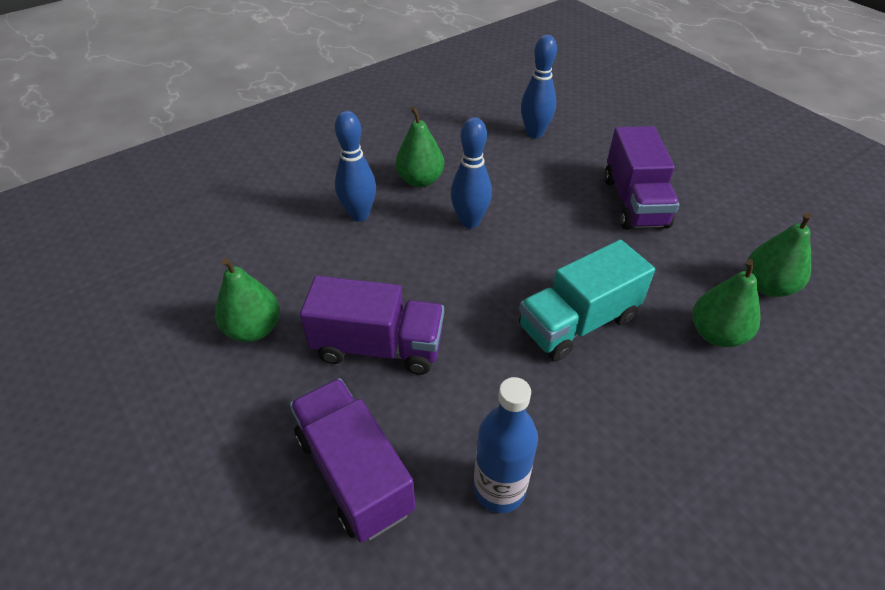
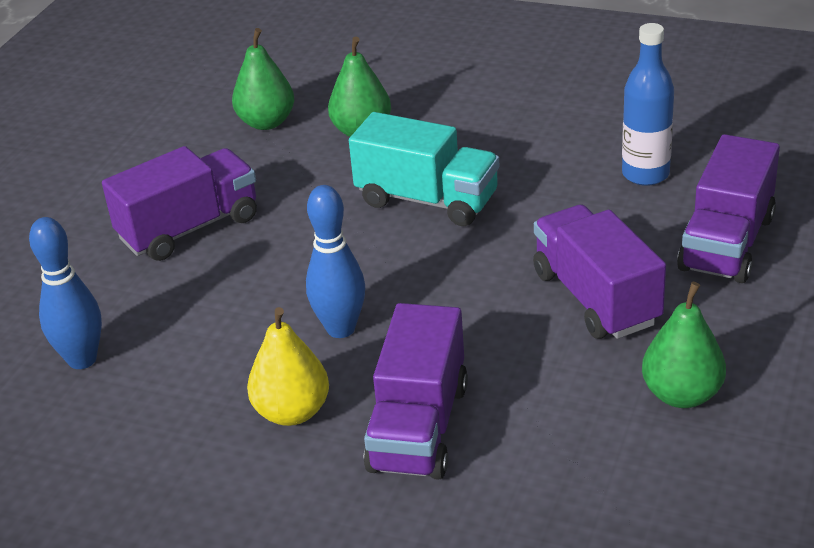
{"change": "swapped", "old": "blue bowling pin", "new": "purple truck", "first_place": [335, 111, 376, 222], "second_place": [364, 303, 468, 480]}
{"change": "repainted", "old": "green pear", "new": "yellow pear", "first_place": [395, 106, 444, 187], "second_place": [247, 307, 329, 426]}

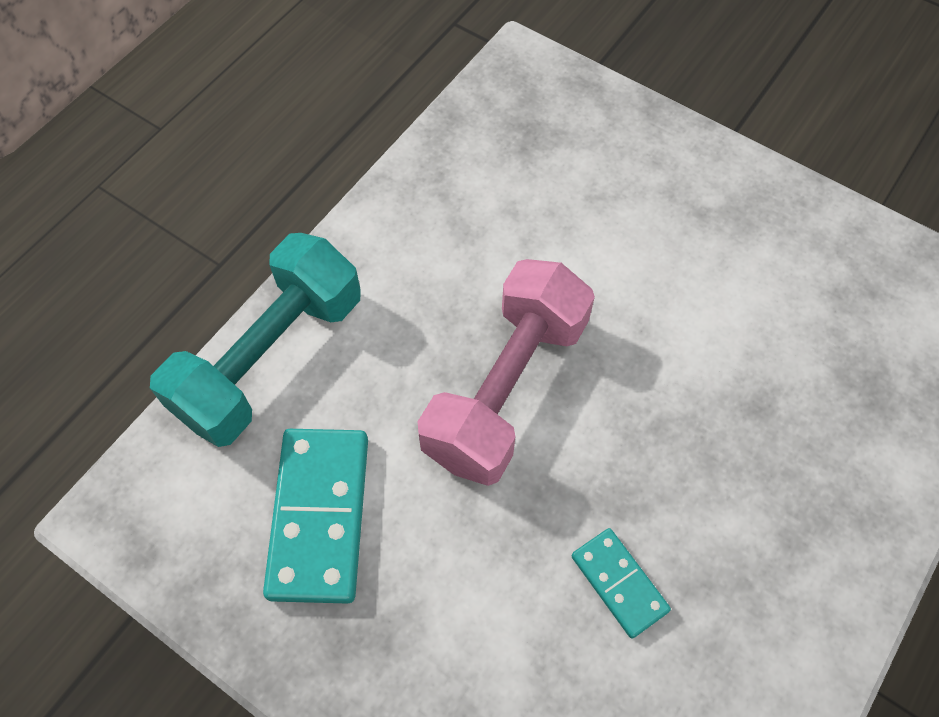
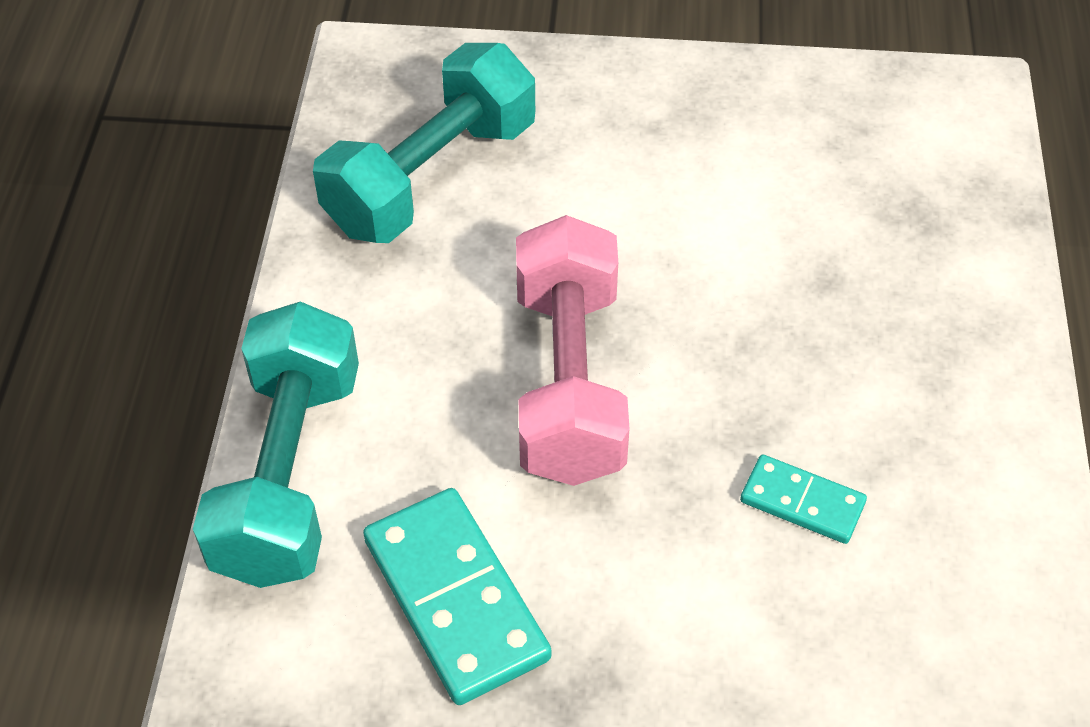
{"change": "new", "new": "turquoise dumbbell", "second_place": [313, 43, 535, 243]}

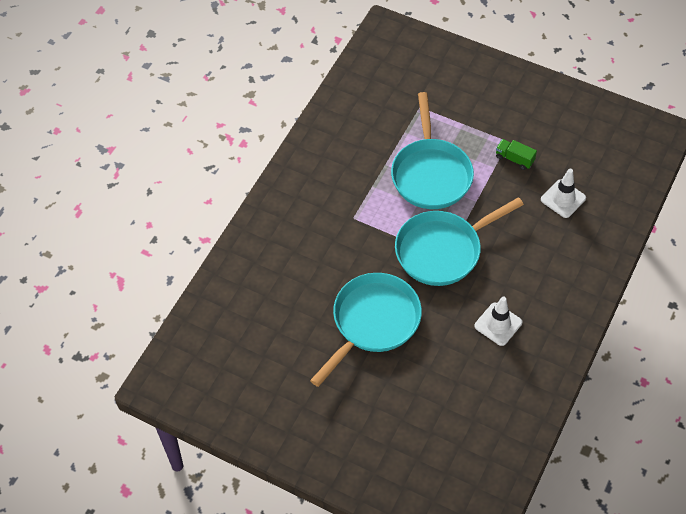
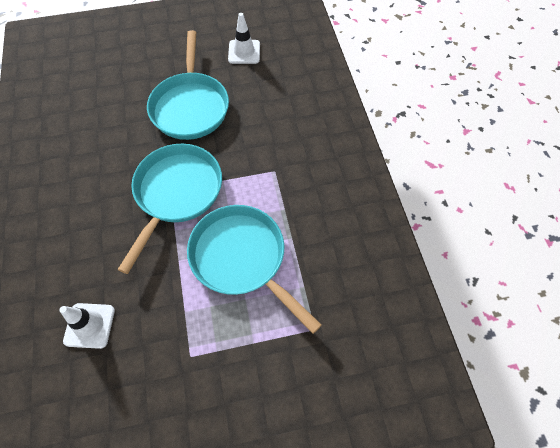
{"change": "shifted", "old": "white traffic cone", "first_place": [474, 296, 522, 346], "second_place": [228, 13, 260, 64]}
{"change": "gone", "old": "green truck", "first_place": [496, 139, 537, 170]}

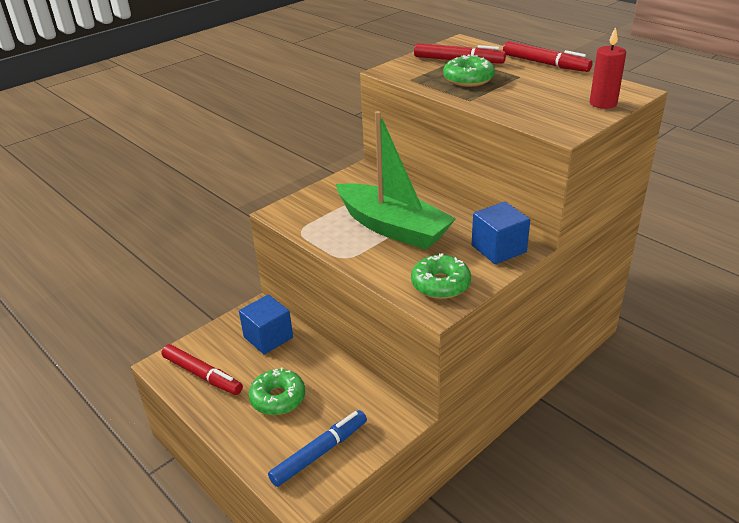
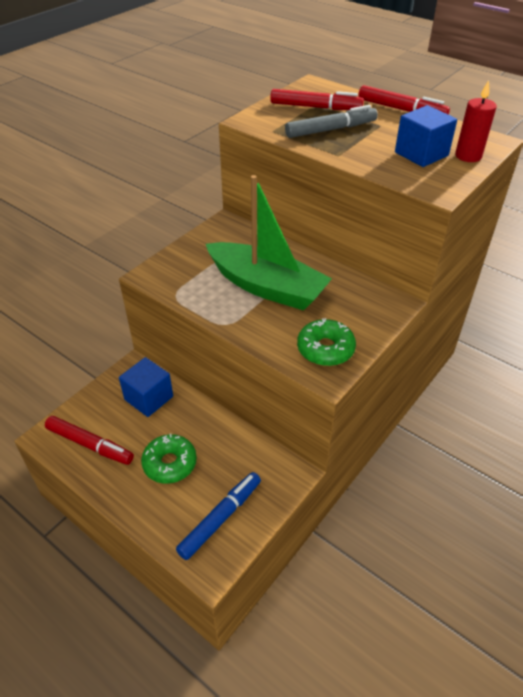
{"change": "swapped", "old": "green donut", "new": "grey marker", "first_place": [443, 55, 495, 87], "second_place": [285, 105, 378, 138]}
{"change": "shifted", "old": "blue cube", "first_place": [472, 201, 530, 264], "second_place": [395, 105, 457, 167]}

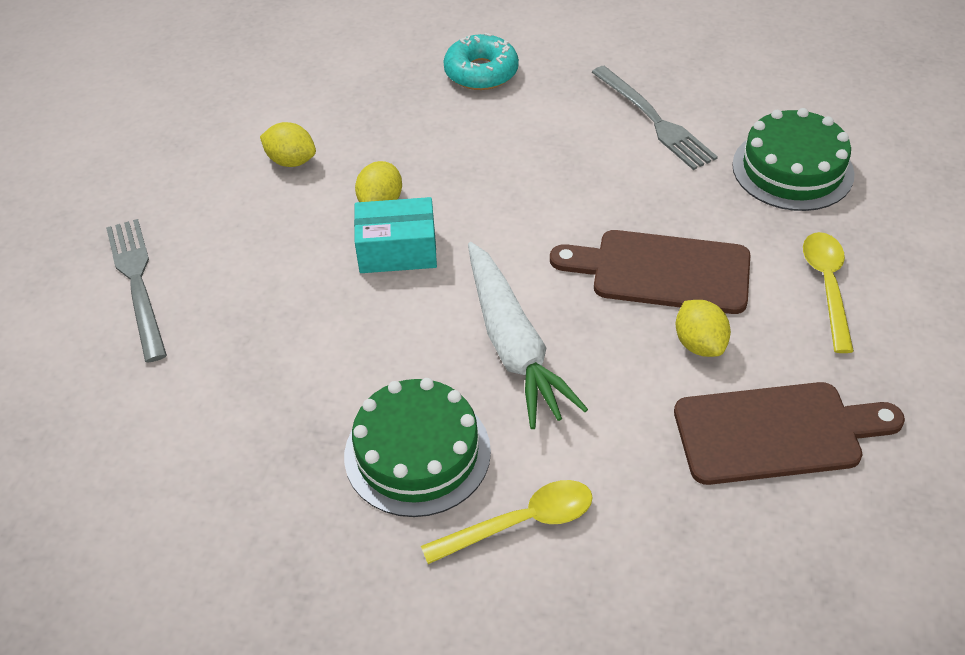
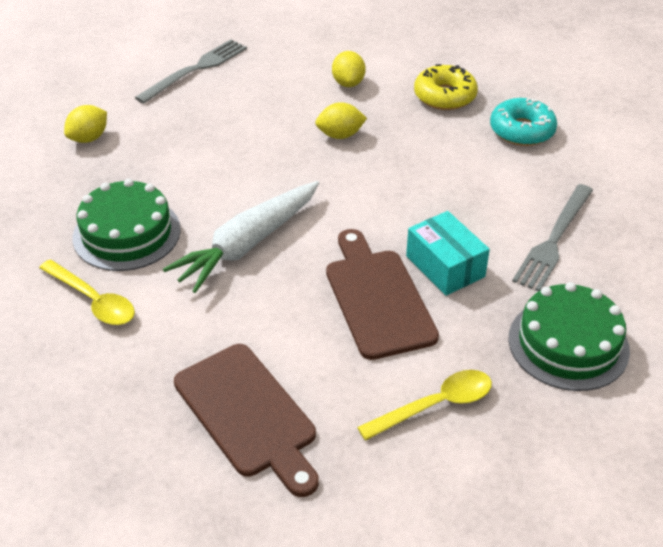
{"change": "shifted", "old": "turquoise box", "first_place": [354, 197, 437, 273], "second_place": [406, 211, 490, 296]}
{"change": "shifted", "old": "yellow lemon", "first_place": [676, 300, 731, 357], "second_place": [64, 105, 107, 143]}
{"change": "new", "new": "yellow donut", "second_place": [414, 64, 478, 110]}

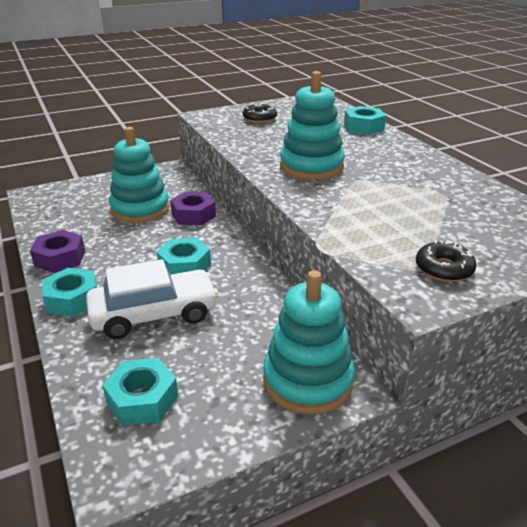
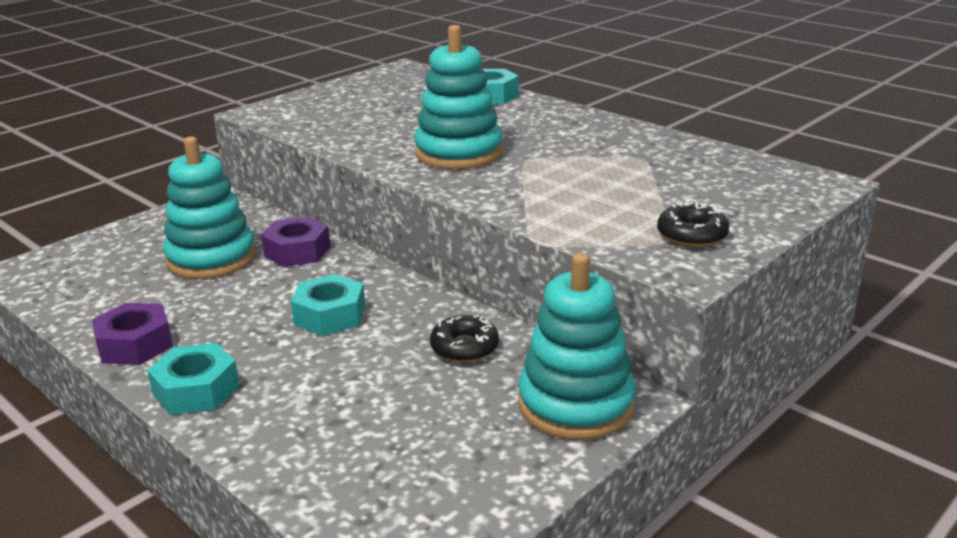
{"change": "gone", "old": "white car", "first_place": [86, 259, 219, 339]}
{"change": "gone", "old": "turquoise nut", "first_place": [102, 358, 178, 426]}
{"change": "shifted", "old": "black donut", "first_place": [243, 104, 277, 123], "second_place": [430, 315, 499, 363]}

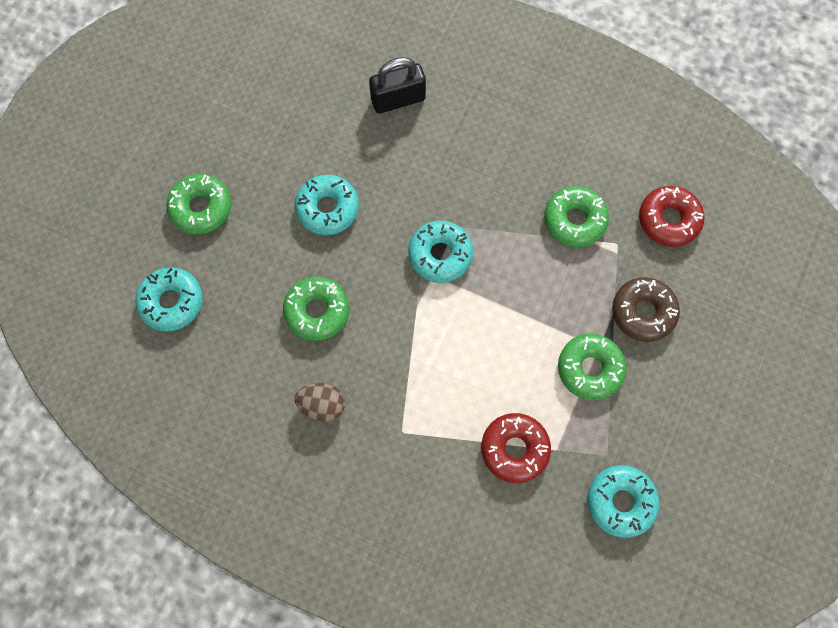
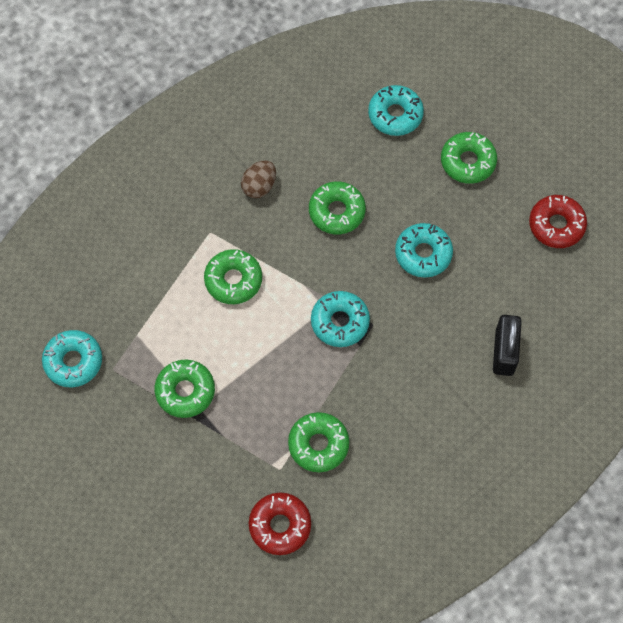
{"change": "shifted", "old": "red donut", "first_place": [481, 413, 551, 483], "second_place": [529, 195, 587, 248]}
{"change": "gone", "old": "brown donut", "first_place": [612, 277, 680, 342]}
{"change": "new", "new": "green donut", "second_place": [204, 249, 262, 304]}

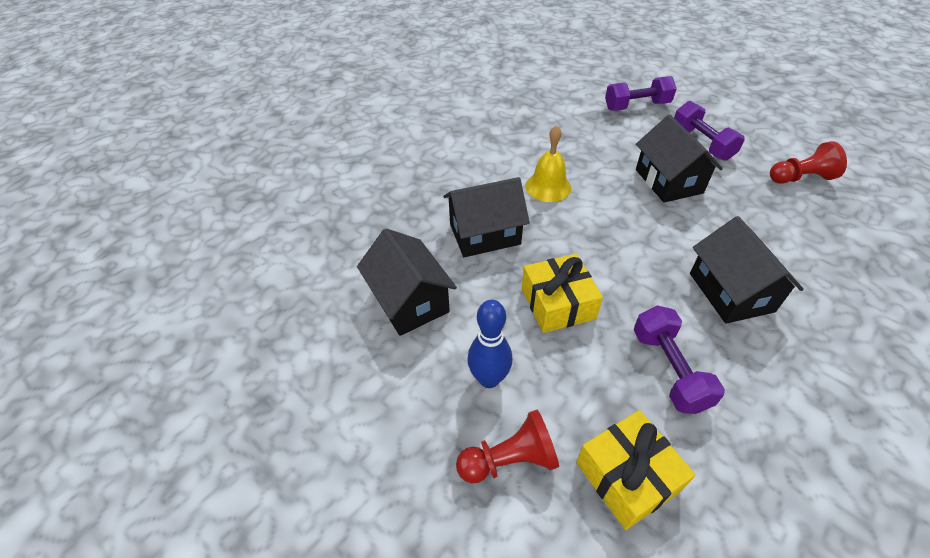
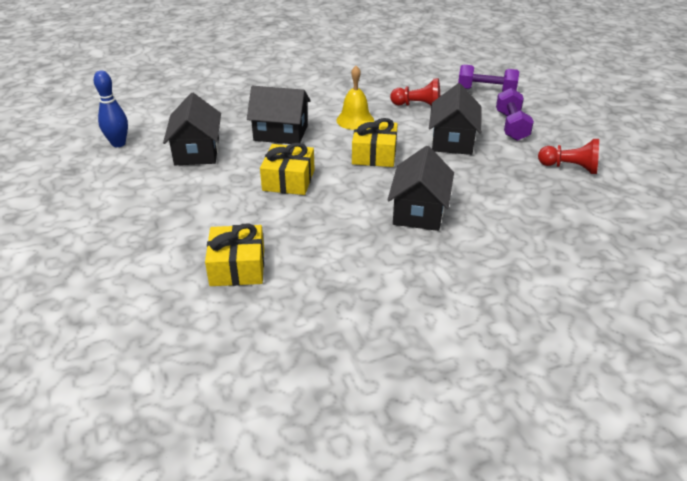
{"change": "shifted", "old": "red pawn", "first_place": [456, 410, 559, 483], "second_place": [390, 78, 440, 106]}
{"change": "shifted", "old": "blue bowling pin", "first_place": [467, 300, 512, 388], "second_place": [94, 70, 128, 147]}
{"change": "gone", "old": "purple dumbbell", "first_place": [634, 305, 725, 414]}
{"change": "new", "new": "yellow gift", "second_place": [352, 118, 398, 167]}

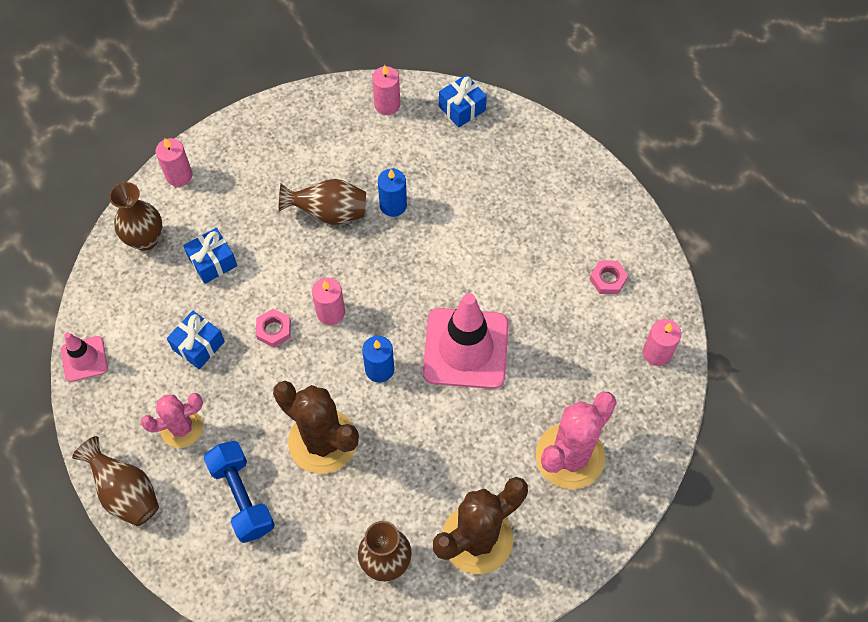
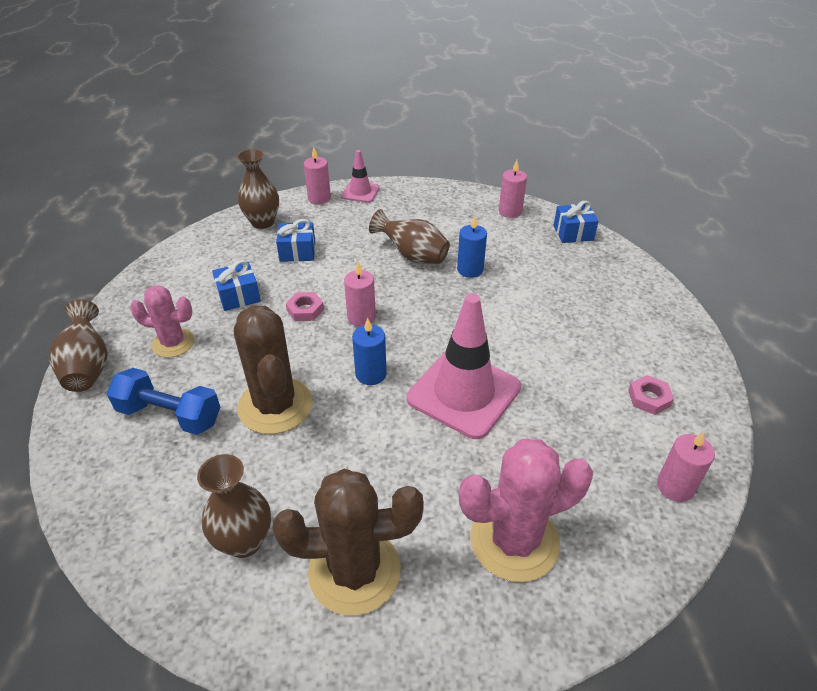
{"change": "shifted", "old": "pink traffic cone", "first_place": [61, 332, 108, 382], "second_place": [341, 150, 380, 203]}
{"change": "rotated", "old": "blue dumbbell", "first_place": [204, 441, 275, 543], "second_place": [107, 368, 220, 435], "degrees": -75}

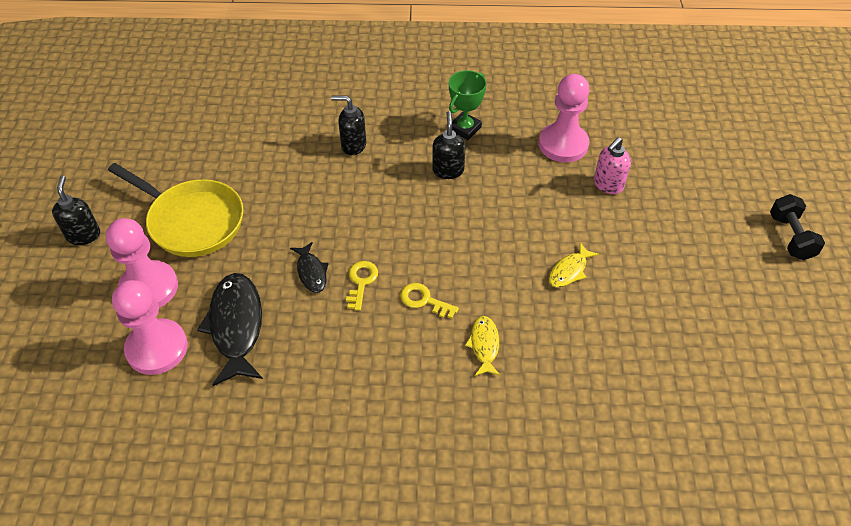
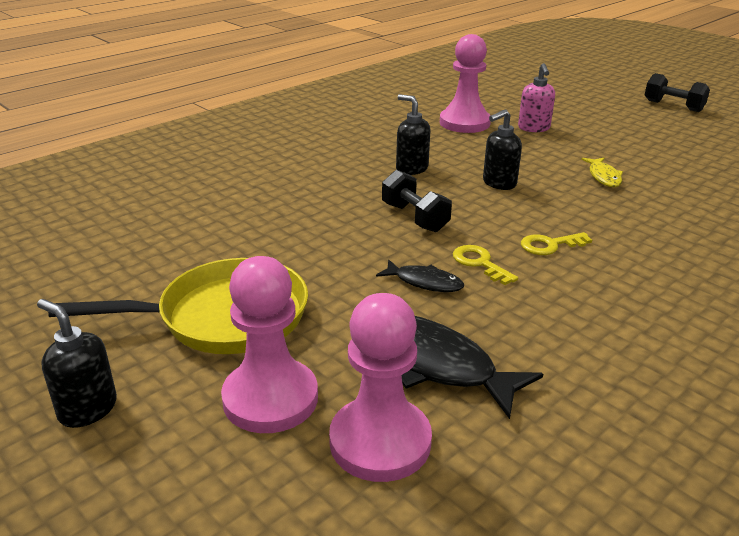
{"change": "shifted", "old": "black soap dispenser", "first_place": [331, 96, 366, 155], "second_place": [483, 109, 522, 190]}
{"change": "gone", "old": "green trophy", "first_place": [449, 70, 487, 140]}
{"change": "gone", "old": "yellow fish", "first_place": [465, 316, 500, 376]}
{"change": "new", "new": "black dumbbell", "second_place": [382, 170, 452, 232]}

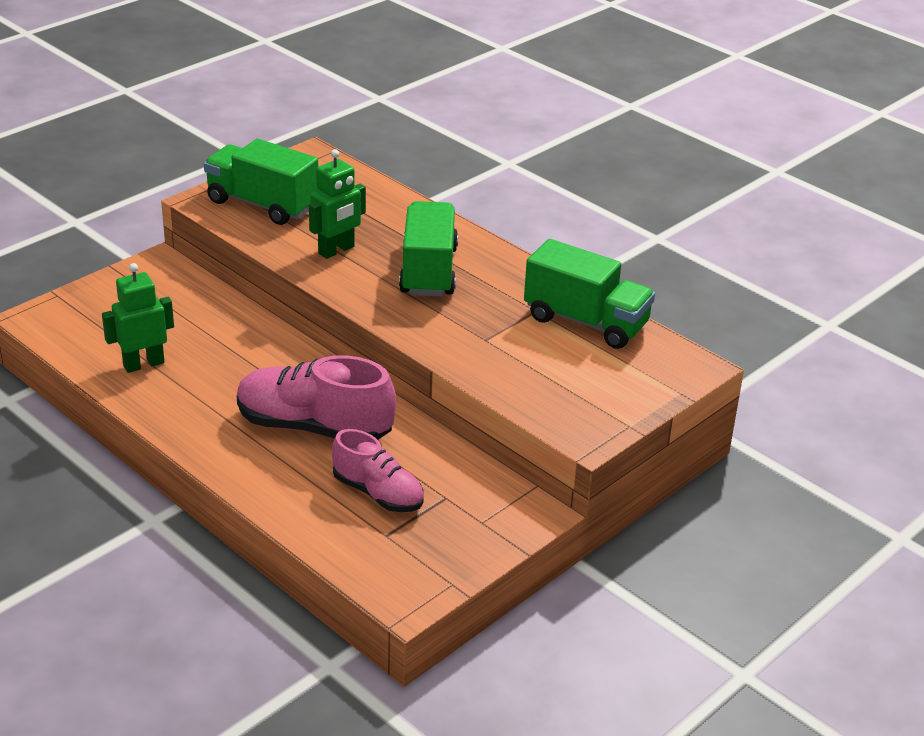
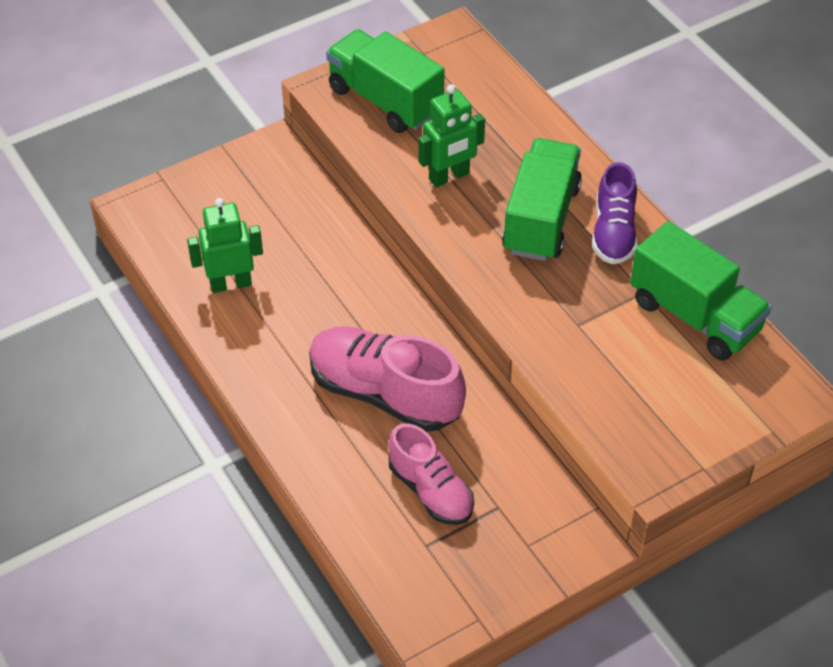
{"change": "new", "new": "purple shoe", "second_place": [592, 162, 638, 264]}

